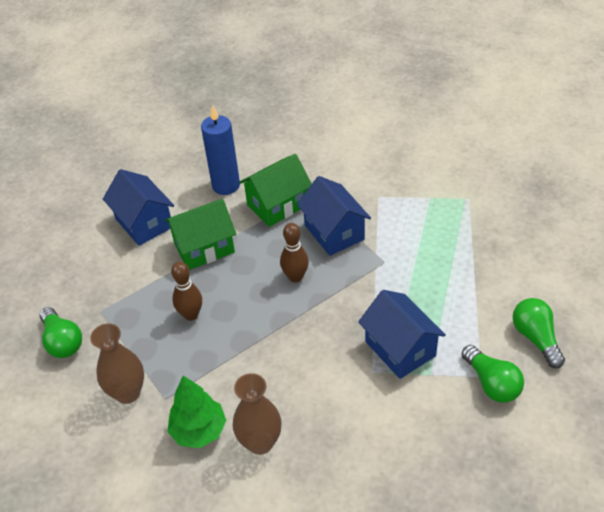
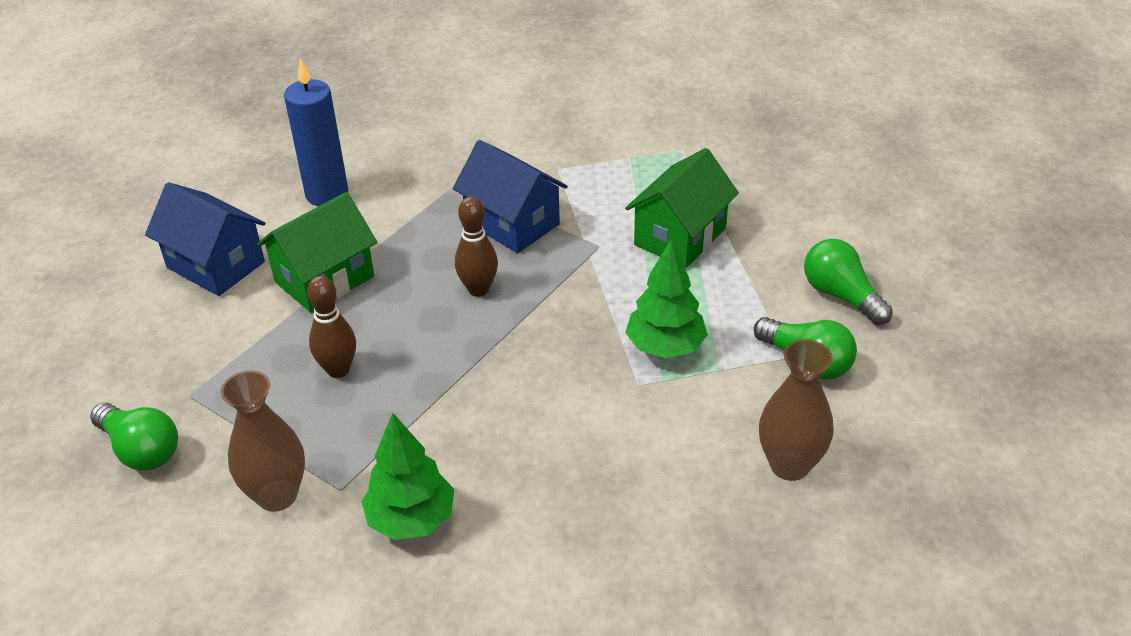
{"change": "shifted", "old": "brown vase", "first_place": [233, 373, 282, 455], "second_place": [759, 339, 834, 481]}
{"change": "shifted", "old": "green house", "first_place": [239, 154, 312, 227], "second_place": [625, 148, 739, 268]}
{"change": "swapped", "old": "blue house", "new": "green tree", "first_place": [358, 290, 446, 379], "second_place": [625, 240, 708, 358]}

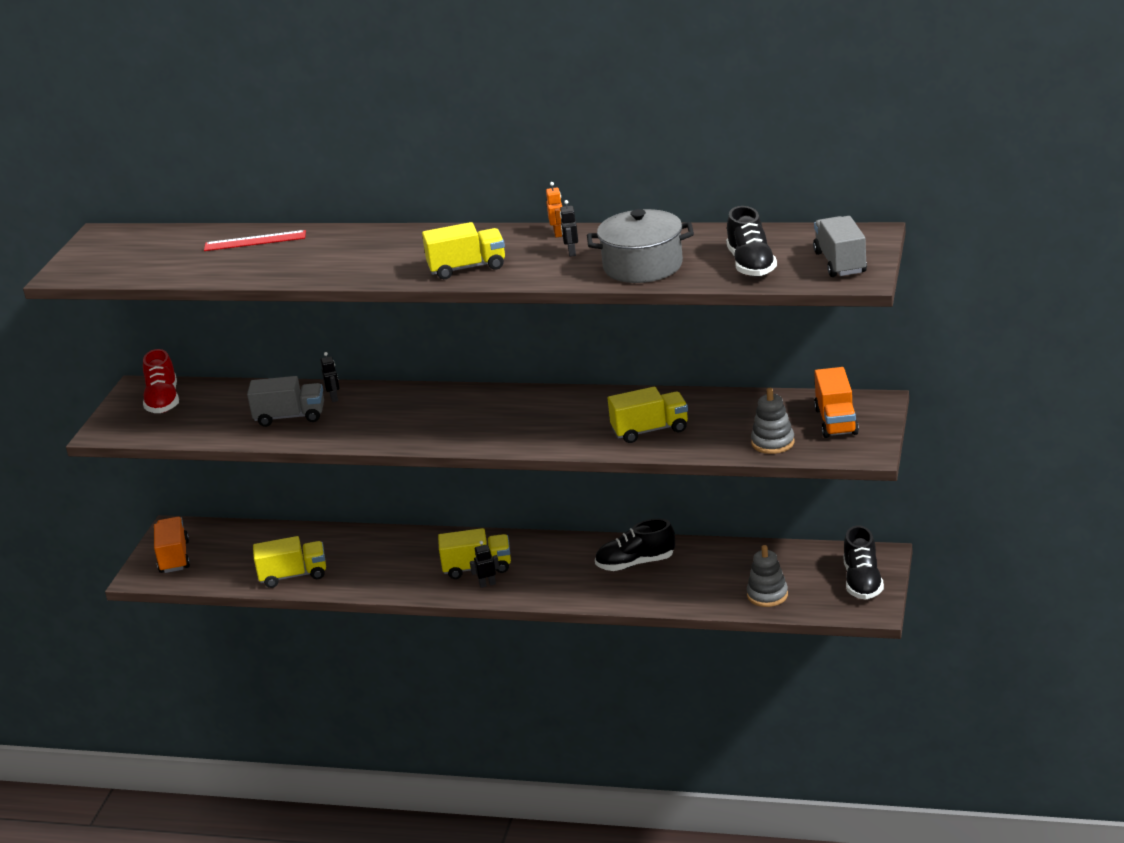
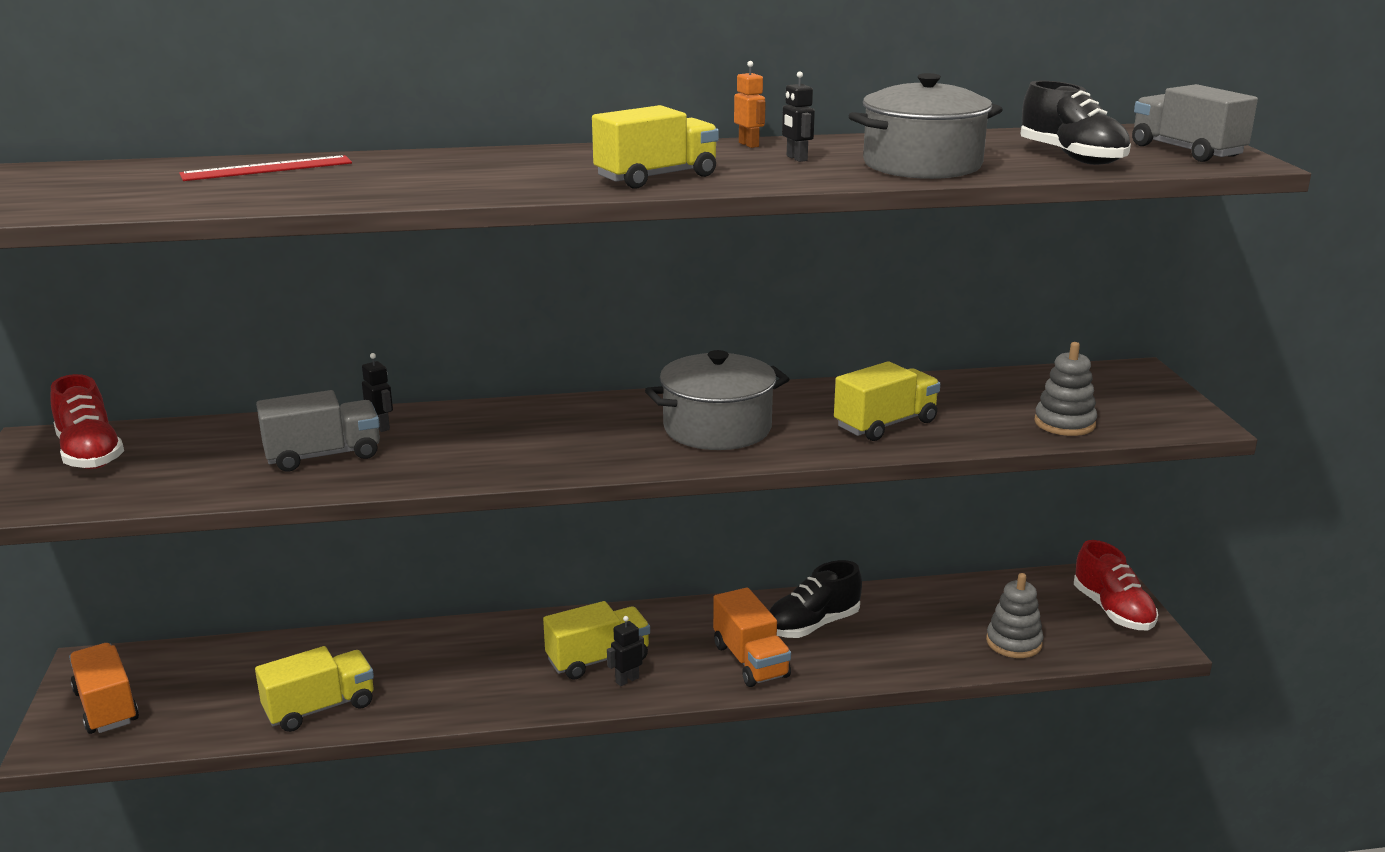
{"change": "shifted", "old": "orange truck", "first_place": [814, 367, 859, 438], "second_place": [713, 587, 791, 687]}
{"change": "repainted", "old": "black shoe", "new": "red shoe", "first_place": [843, 526, 884, 600], "second_place": [1074, 540, 1158, 630]}
{"change": "new", "new": "grey pot", "second_place": [645, 350, 789, 450]}

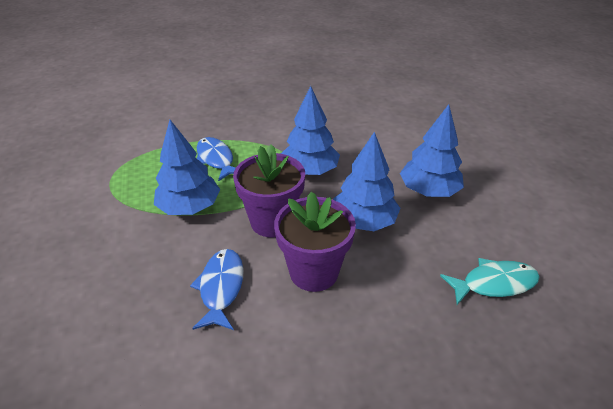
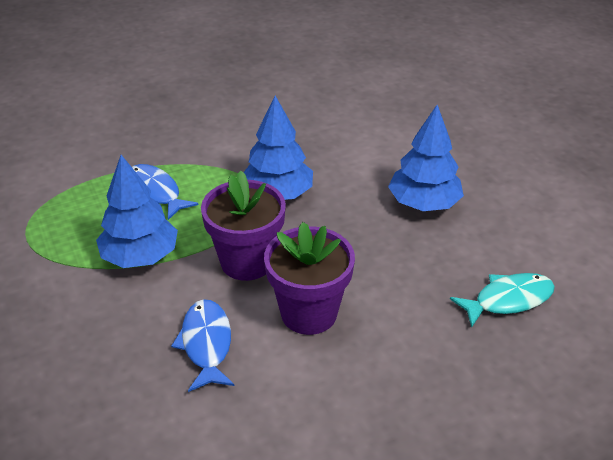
{"change": "gone", "old": "blue tree", "first_place": [333, 132, 401, 231]}

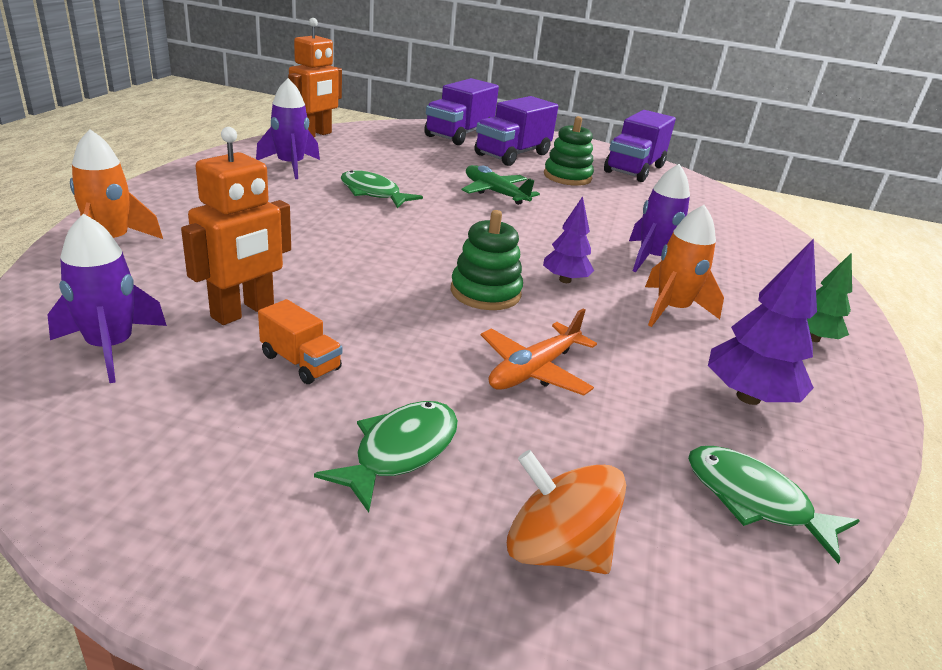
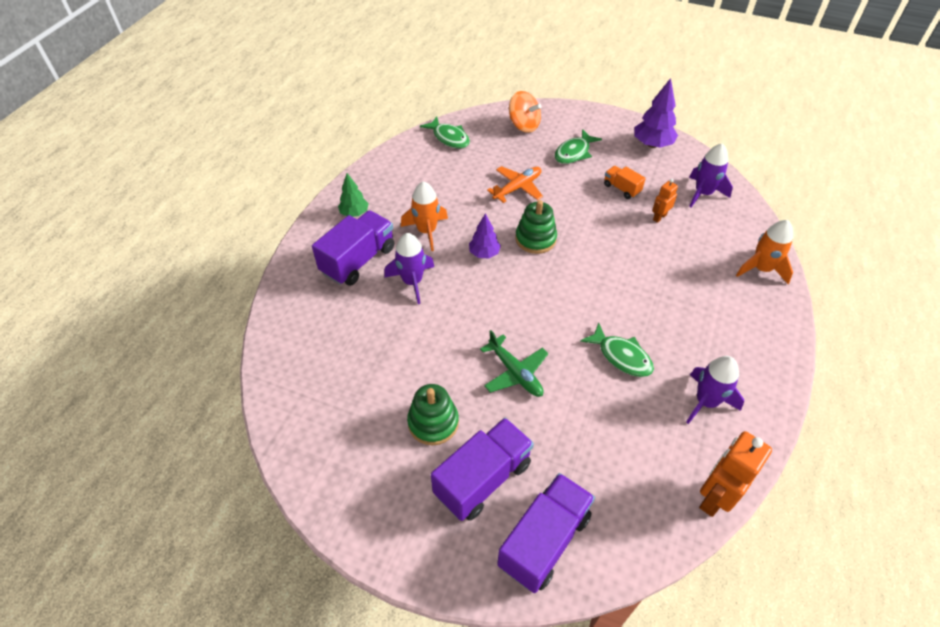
{"change": "scaled", "old": "orange robot", "first_place": [181, 127, 291, 325], "second_place": [652, 179, 678, 223], "factor": 0.54}
{"change": "shifted", "old": "purple truck", "first_place": [604, 110, 676, 182], "second_place": [312, 210, 394, 286]}
{"change": "shifted", "old": "purple tree", "first_place": [708, 239, 817, 405], "second_place": [635, 78, 678, 148]}

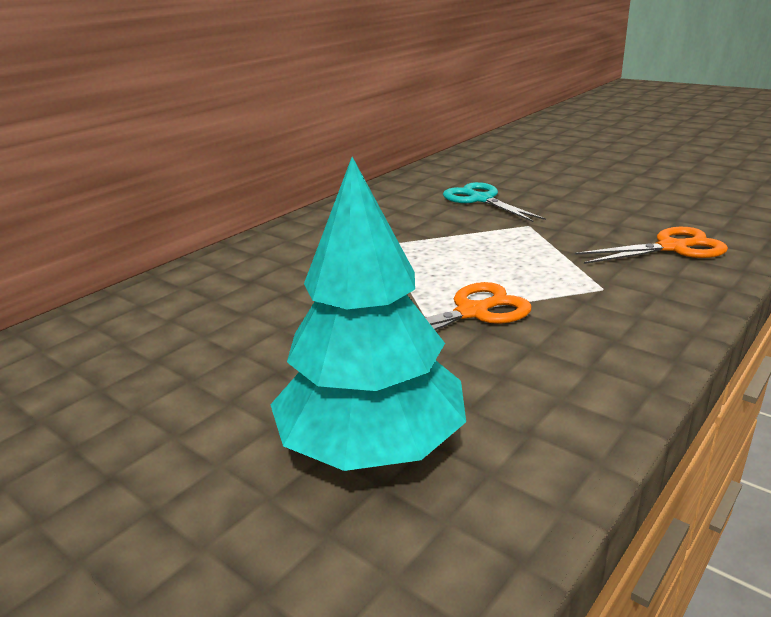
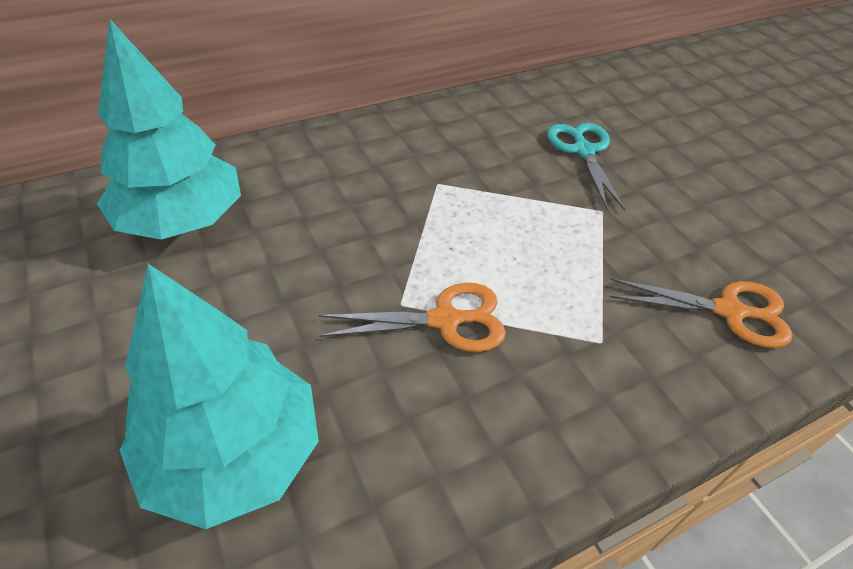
{"change": "new", "new": "turquoise tree", "second_place": [97, 19, 241, 240]}

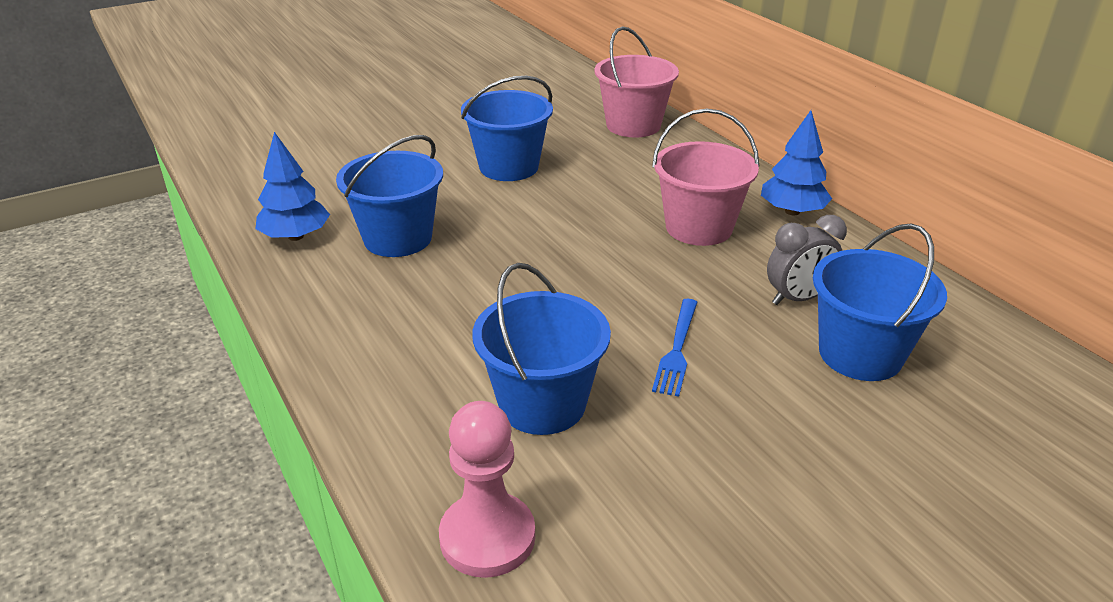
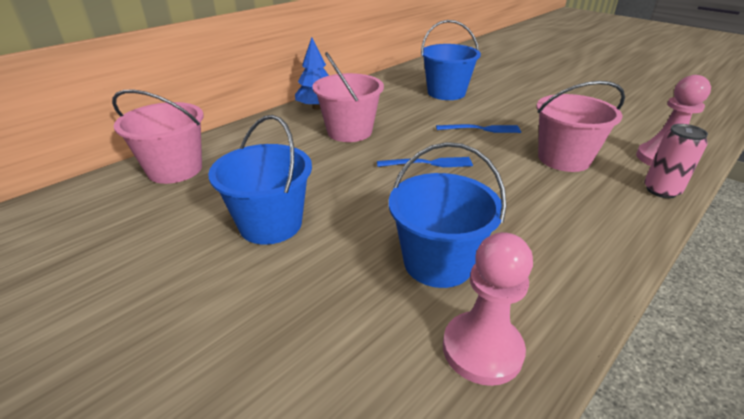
{"change": "swapped", "old": "blue tree", "new": "pink pawn", "first_place": [255, 132, 330, 241], "second_place": [443, 232, 533, 386]}
{"change": "repainted", "old": "blue bucket", "new": "pink bucket", "first_place": [473, 263, 611, 435], "second_place": [537, 81, 625, 172]}
{"change": "gone", "old": "grey clock", "first_place": [767, 215, 847, 305]}
{"change": "new", "new": "blue fork", "second_place": [377, 157, 473, 167]}
{"change": "new", "new": "pink can", "second_place": [644, 124, 708, 198]}

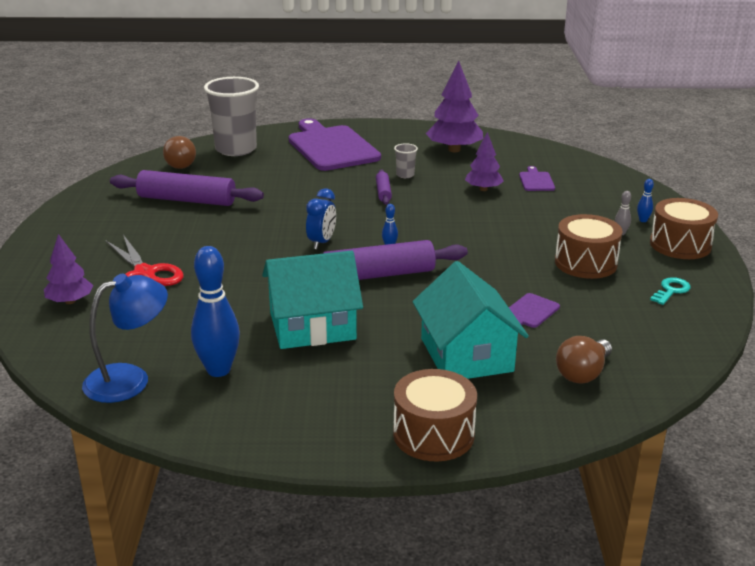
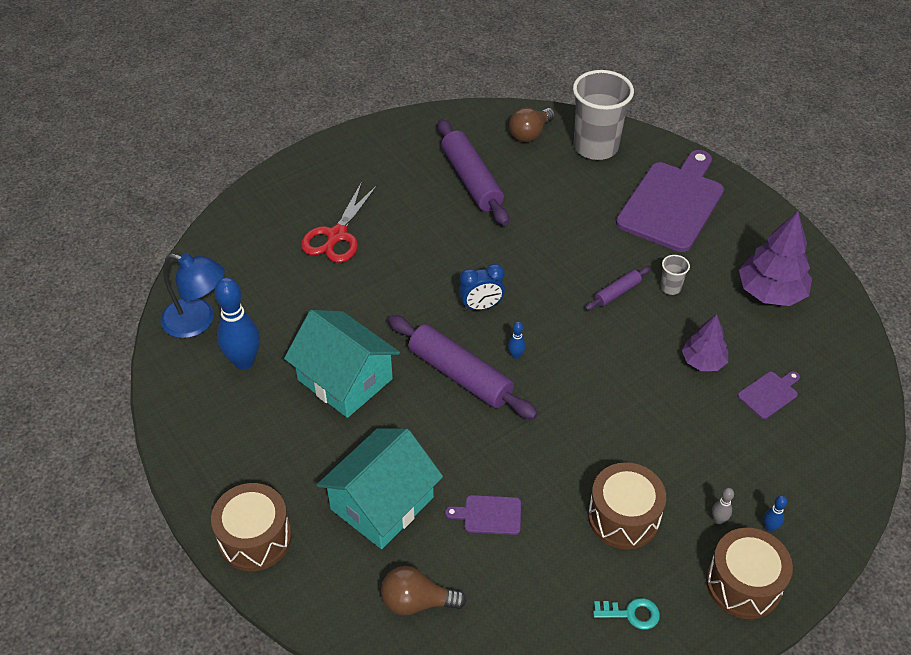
{"change": "gone", "old": "purple tree", "first_place": [44, 234, 94, 304]}

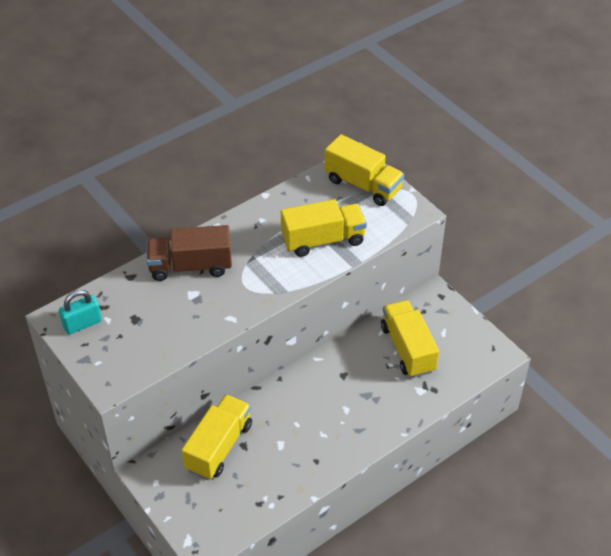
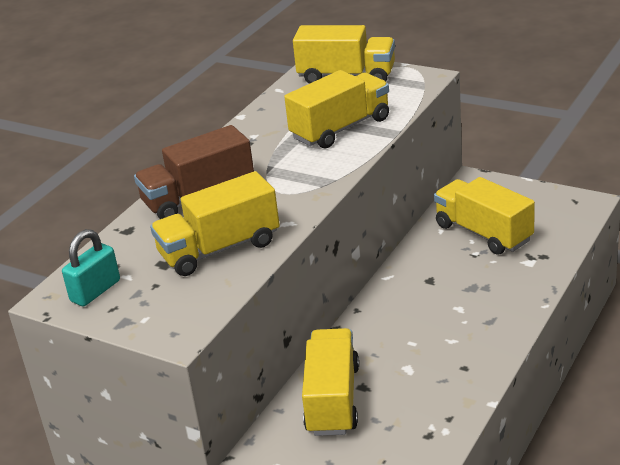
{"change": "new", "new": "yellow truck", "second_place": [150, 171, 280, 276]}

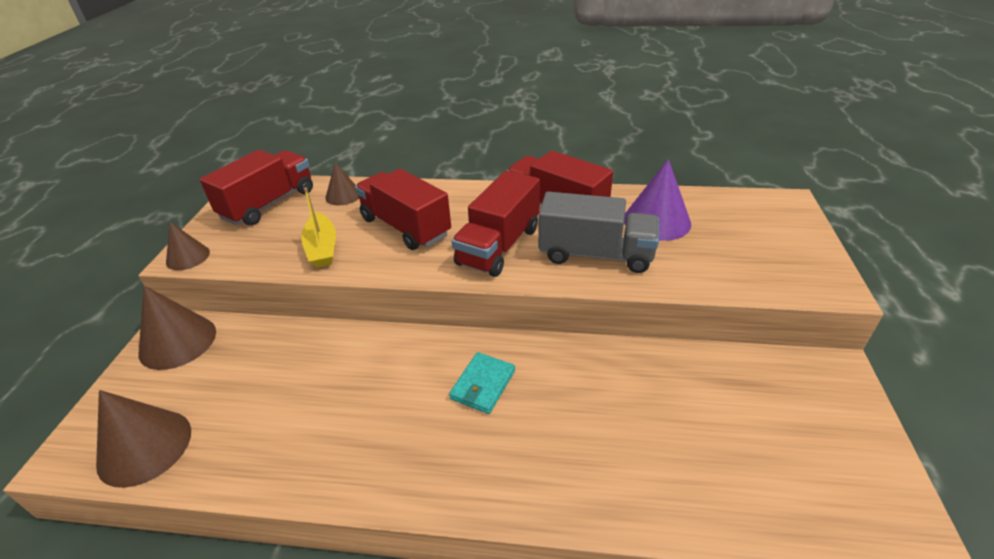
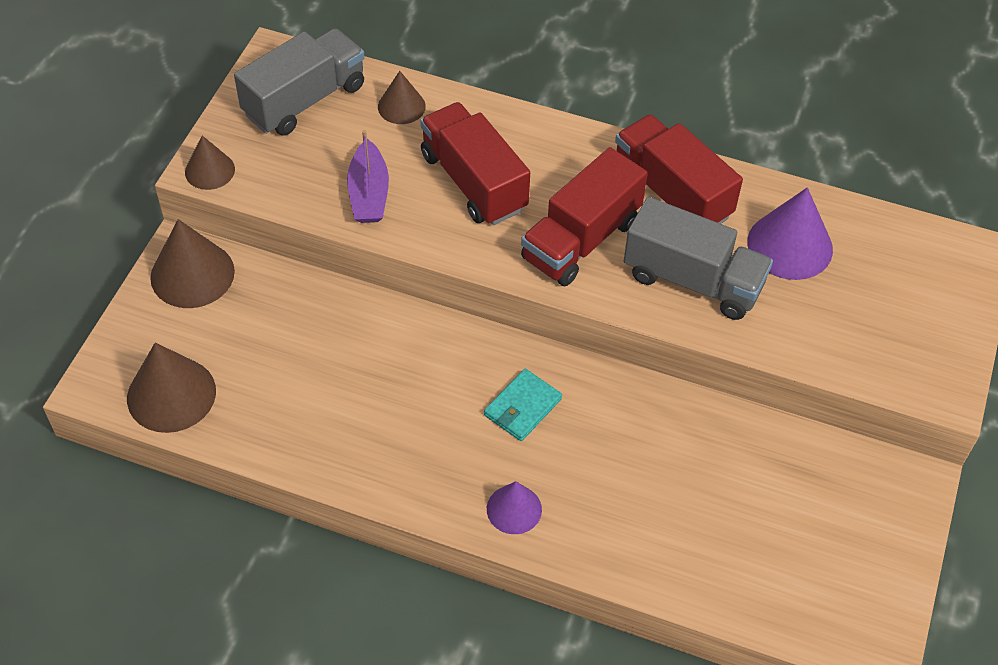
{"change": "repainted", "old": "red truck", "new": "grey truck", "first_place": [200, 150, 313, 226], "second_place": [234, 28, 365, 136]}
{"change": "repainted", "old": "yellow boat", "new": "purple boat", "first_place": [301, 188, 336, 268], "second_place": [347, 130, 389, 223]}
{"change": "new", "new": "purple cone", "second_place": [487, 481, 542, 534]}

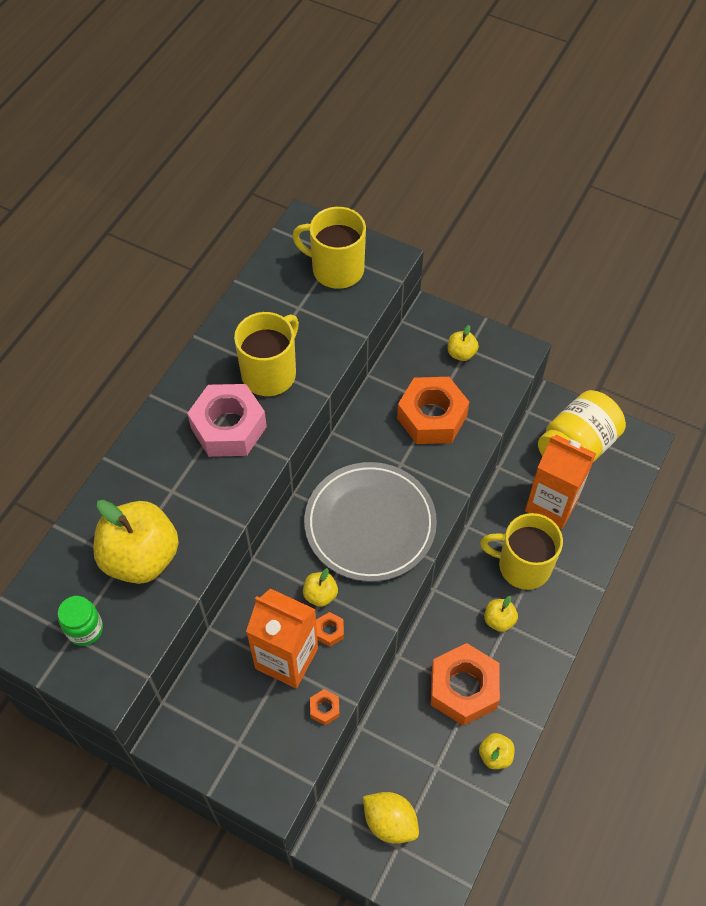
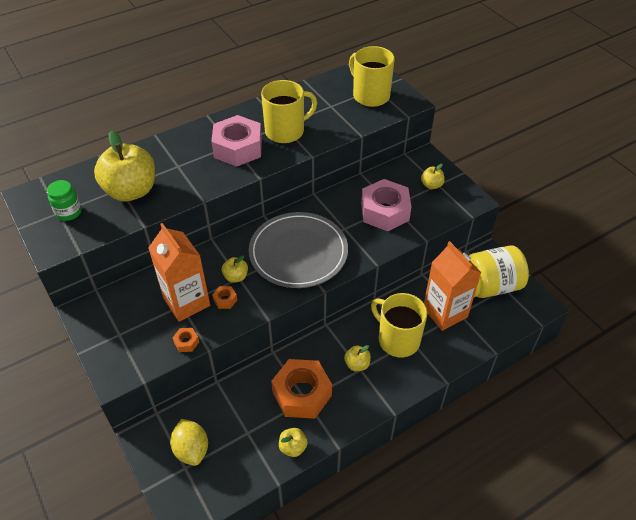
{"change": "repainted", "old": "orange nut", "new": "pink nut", "first_place": [397, 377, 469, 444], "second_place": [361, 179, 412, 231]}

